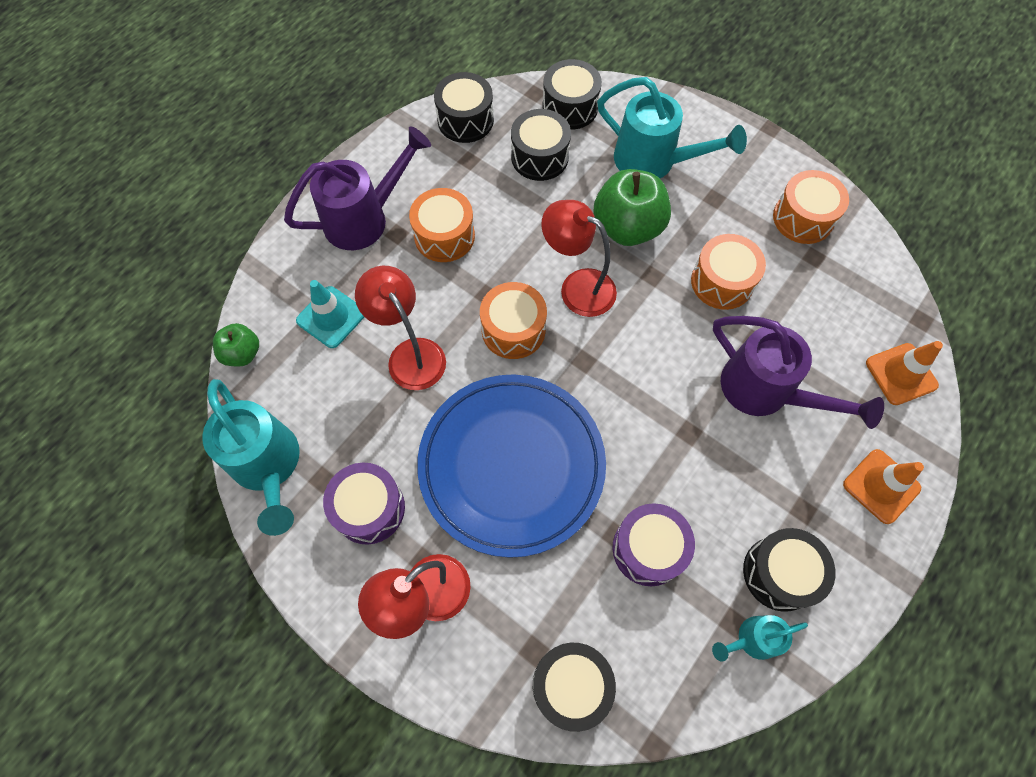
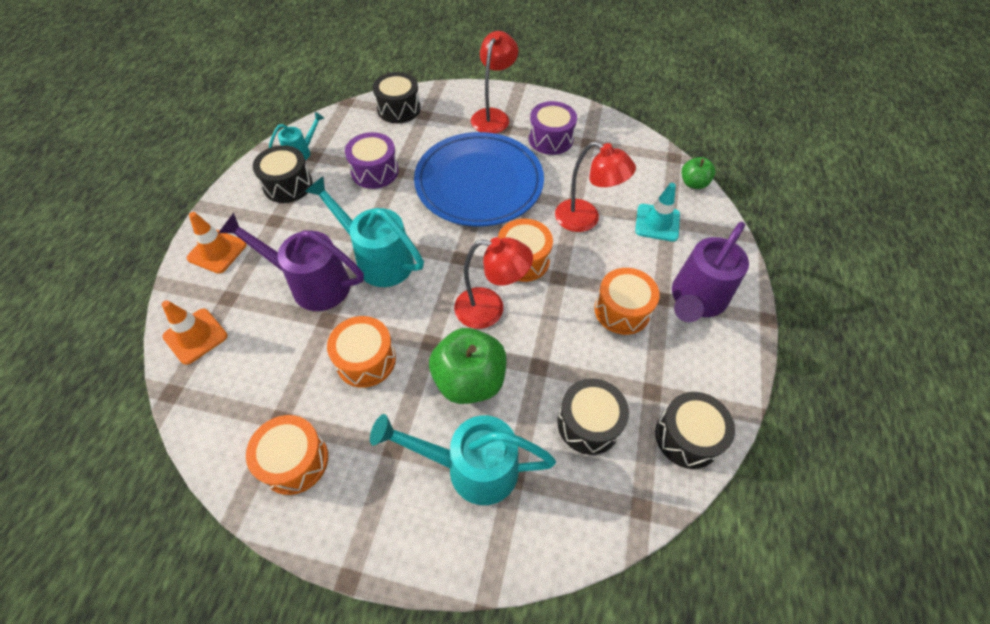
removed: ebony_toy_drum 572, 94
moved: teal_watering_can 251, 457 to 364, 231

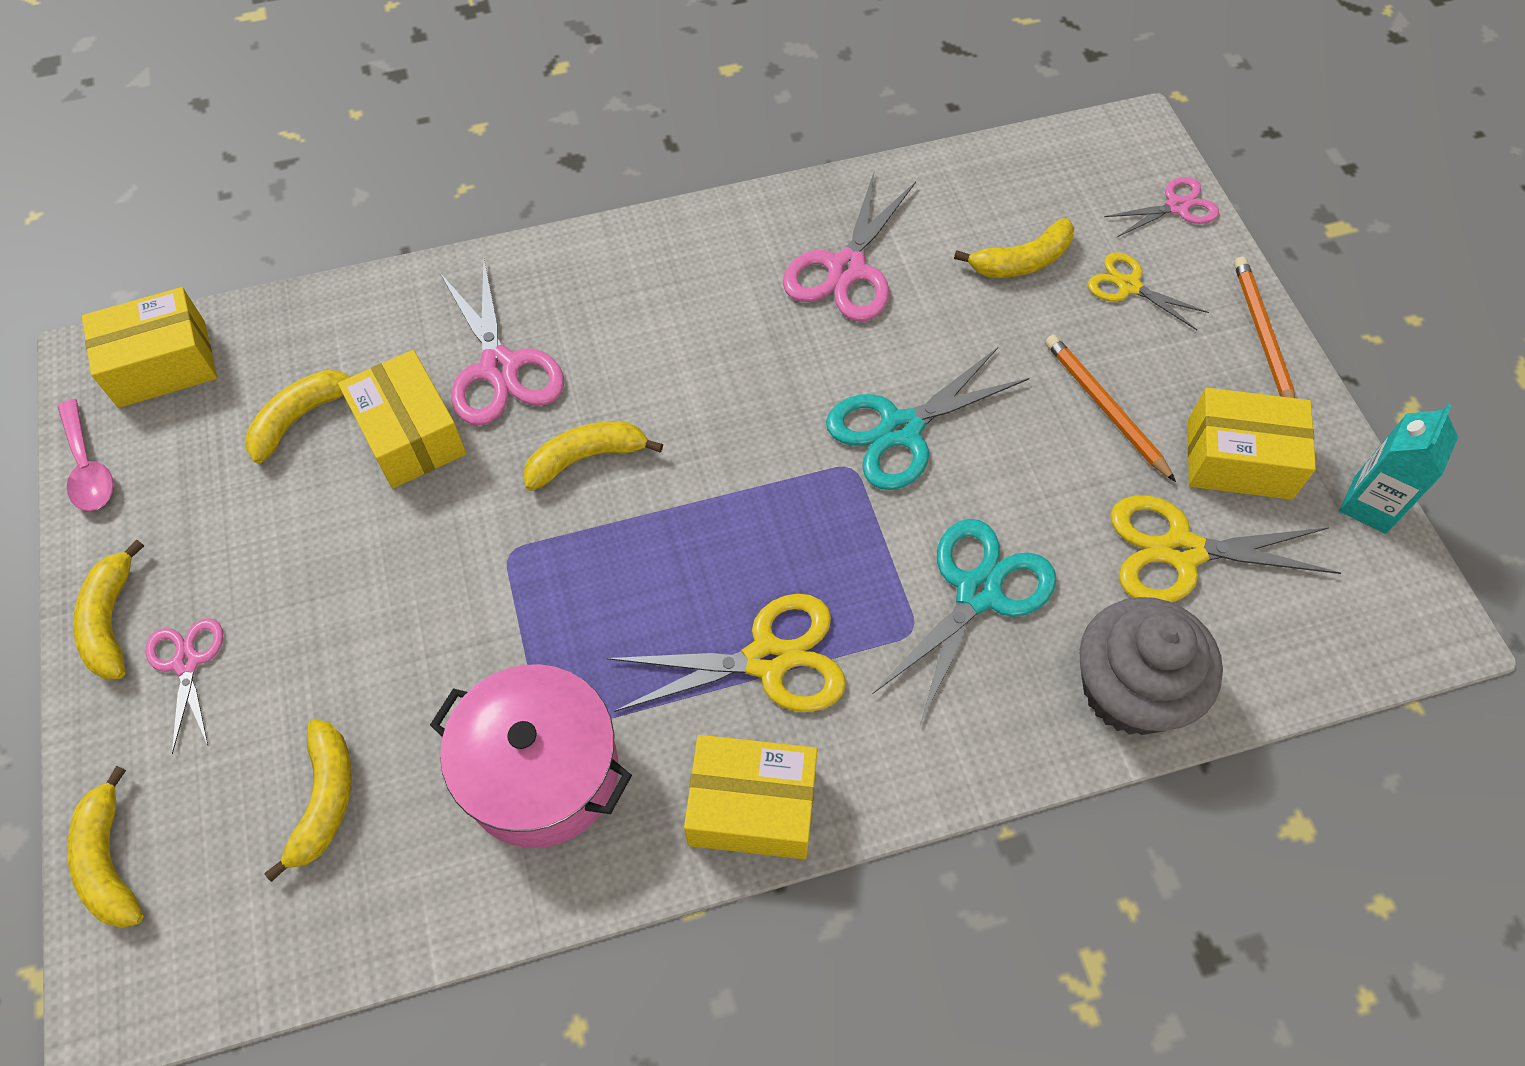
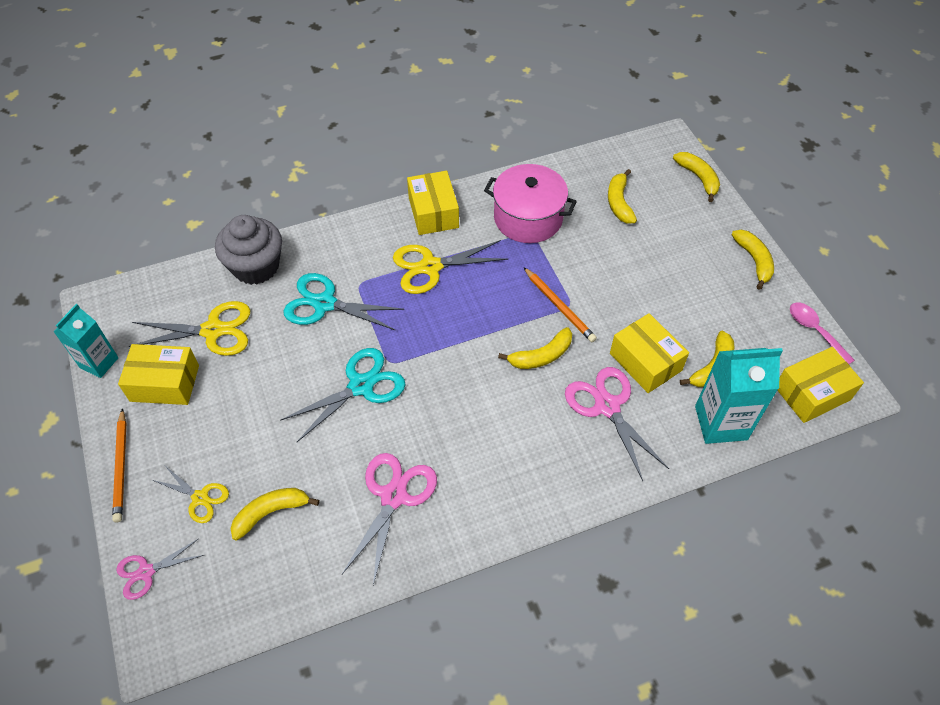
removed: rosy_shears 184, 686
added: teal_juice_carton 739, 396
moved: orange_lead_pencil 1110, 408 to 560, 304
turned: teal_shears 964, 622 = 343, 302 75 degrees clockwise; bright_yellow_parcel 750, 797 = 433, 203 75 degrees clockwise

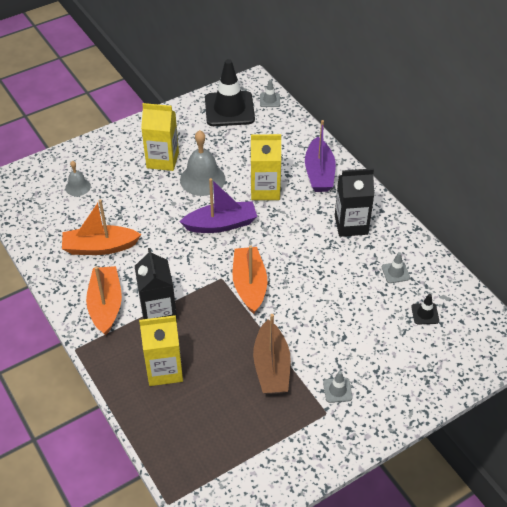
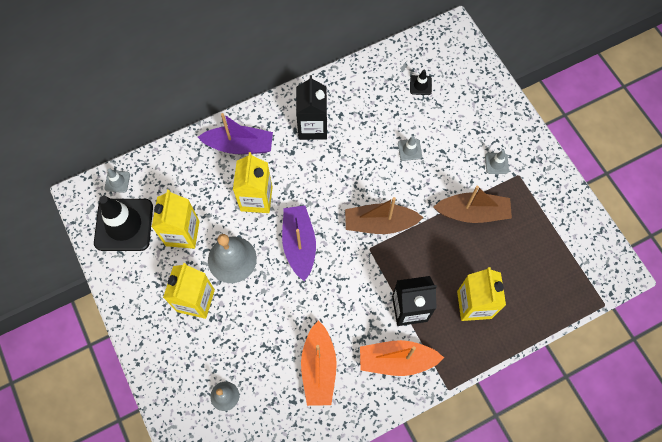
added: bright_yellow_juice_carton 176, 219
moved: grey_traffic_cone 396, 267 to 410, 148
recoloured: orange_sailboat 249, 279 to brown_sailboat 384, 215

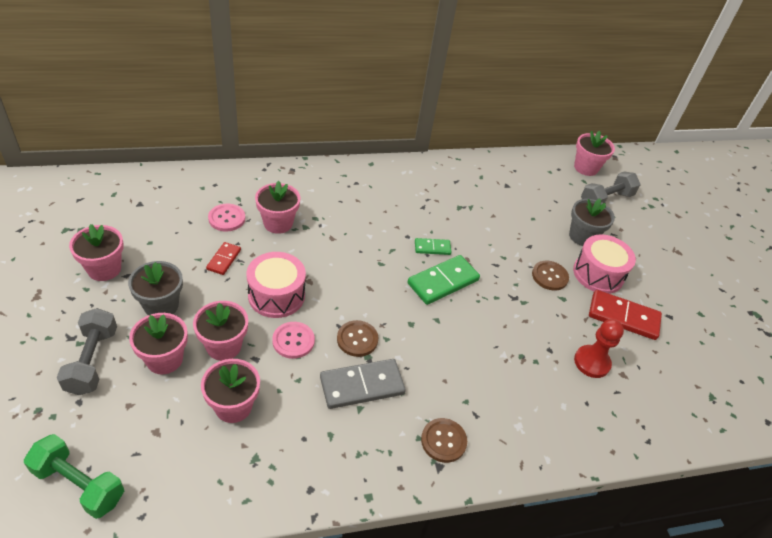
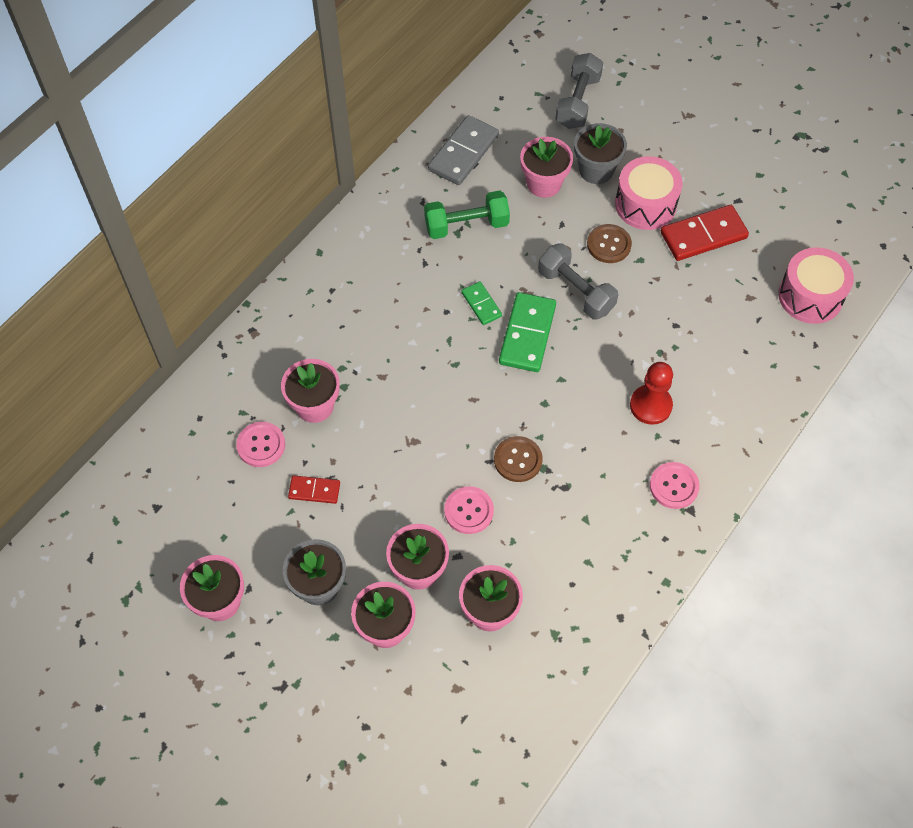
moved: rosy_flower_pot 594, 153 to 546, 167; rosy_toy_drum 276, 285 to 816, 285; grey_dumbbell 87, 351 to 578, 281; scarlet_game_pawn 599, 348 to 651, 393; grey_domino_tile 363, 384 to 463, 150; emerald_dumbbell 74, 476 to 467, 215
recoloured: brown_sewing_button 444, 440 to rosy_sewing_button 674, 485
turned: emerald_domino_tile 433, 246 = 481, 303 75 degrees counterclockwise; scarlet_domino_tile 223, 258 = 314, 489 60 degrees counterclockwise

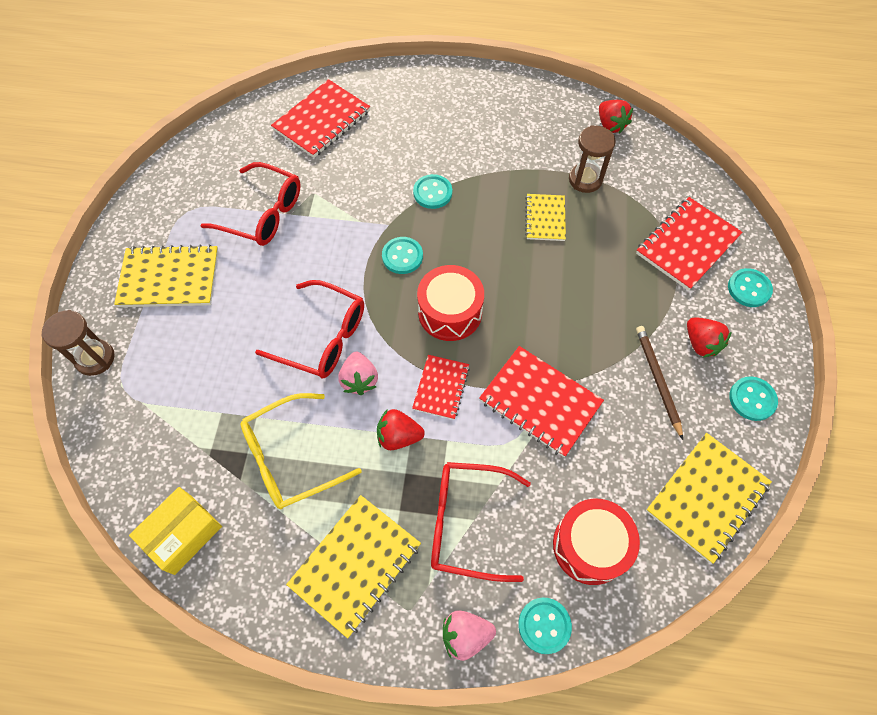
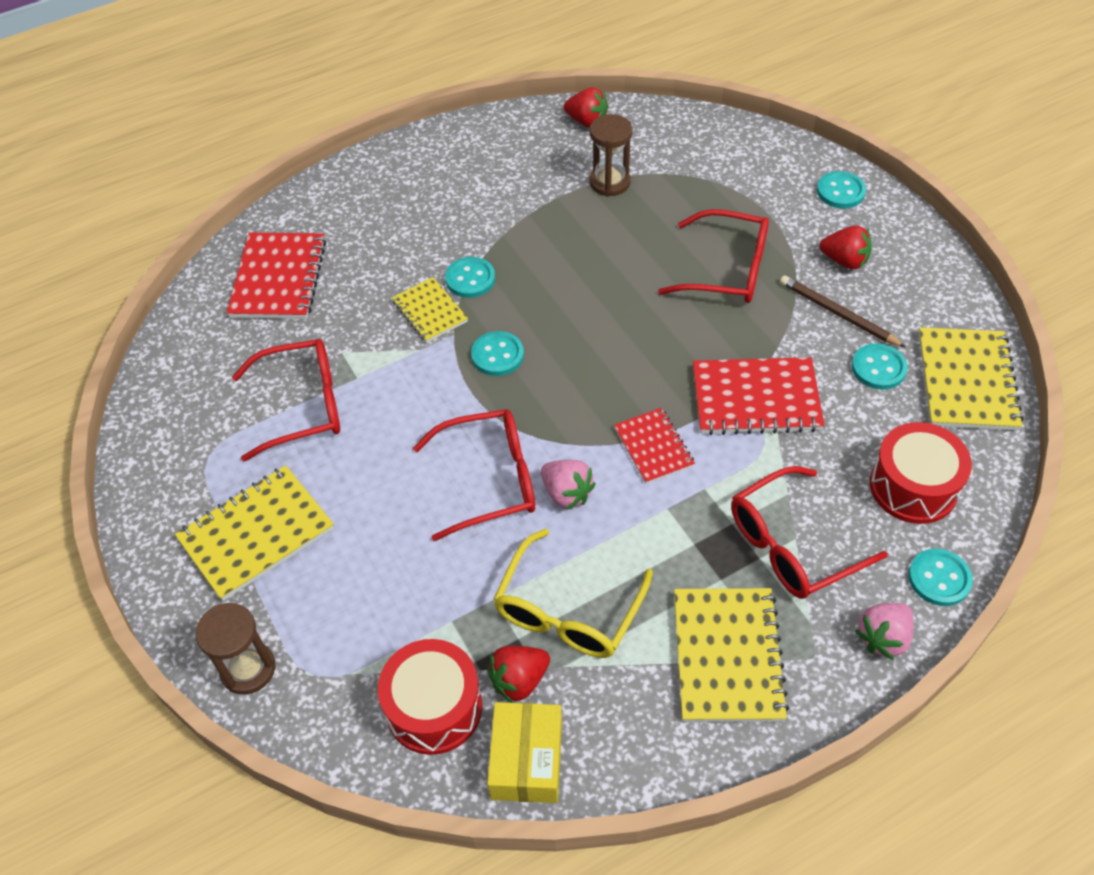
removed: scarlet_exercise_book 689, 244
added: scarlet_spectacles 713, 256
moved: bright_yellow_exercise_book 545, 217 to 430, 310; scarlet_toy_drum 450, 303 to 430, 697; teal_sewing_button 753, 398 to 879, 366; scarlet_berry 401, 429 to 518, 674

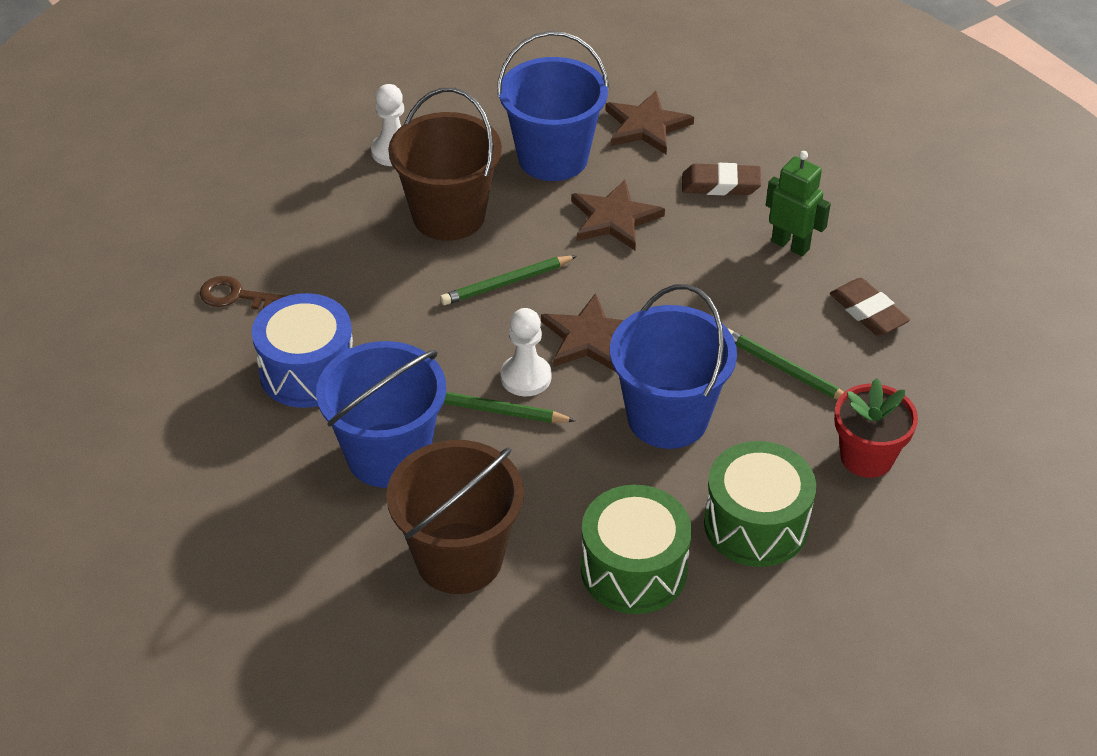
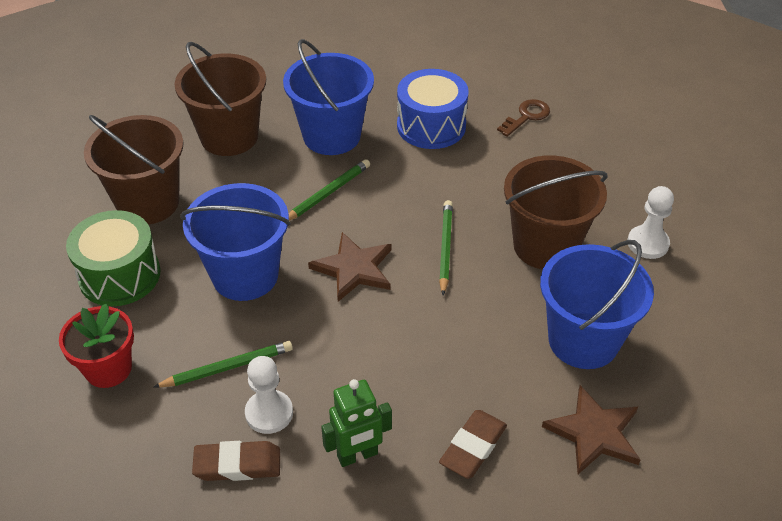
removed: brown_five-pointed_star 618, 215
moved: pure_white_game_pawn 526, 352 to 269, 395
replaced: emerald_toy_drum 636, 549 to brown_sand_bucket 134, 170

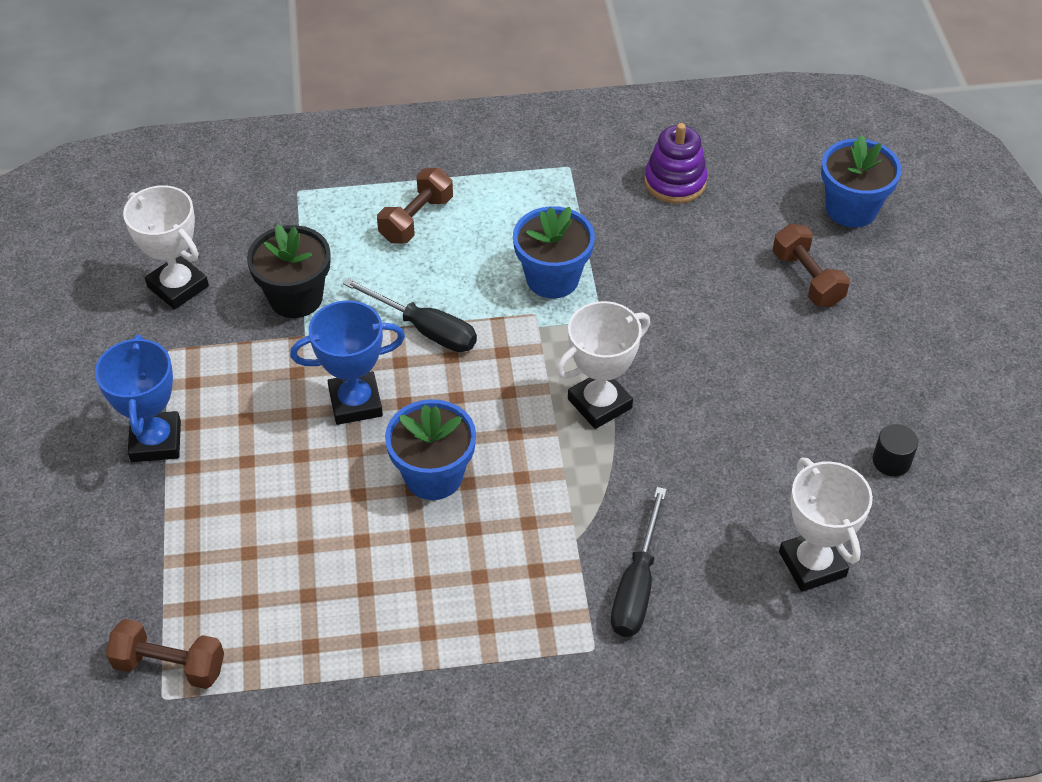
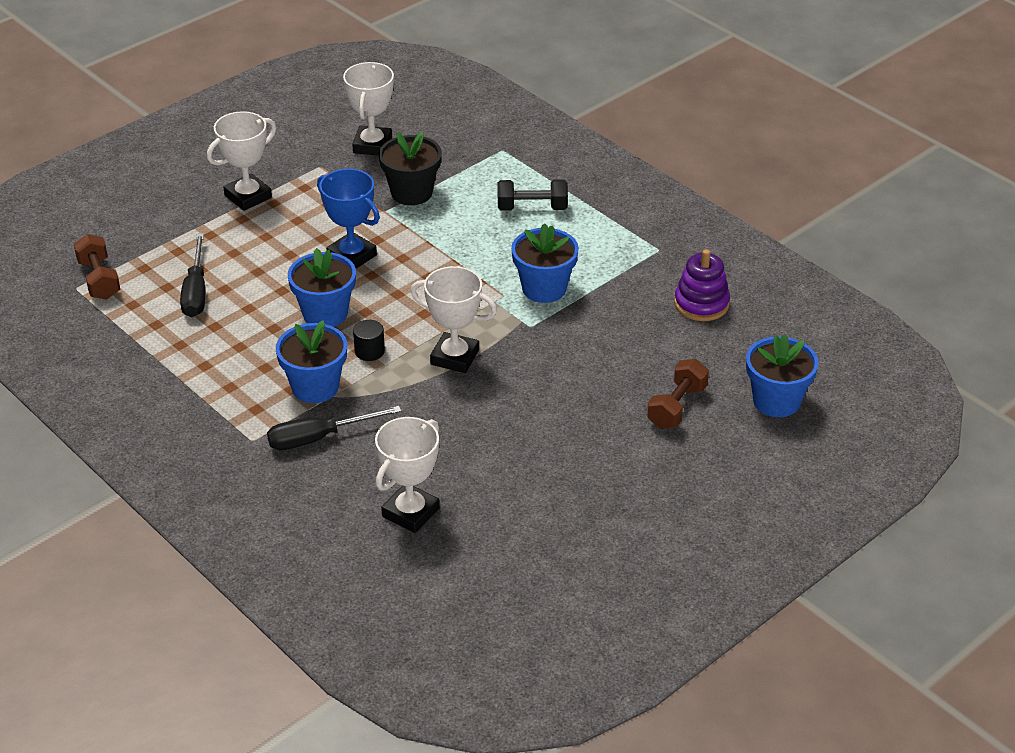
added: blue_flower_pot 311, 361
moved: ebony_flat_screwdriver 410, 315 to 193, 275; ebony_cylinder_shape 895, 450 to 369, 340
recoloured: brown_dumbbell 415, 205 to ebony_dumbbell 533, 195; blue_award_cup 138, 398 to pure_white_award_cup 241, 161

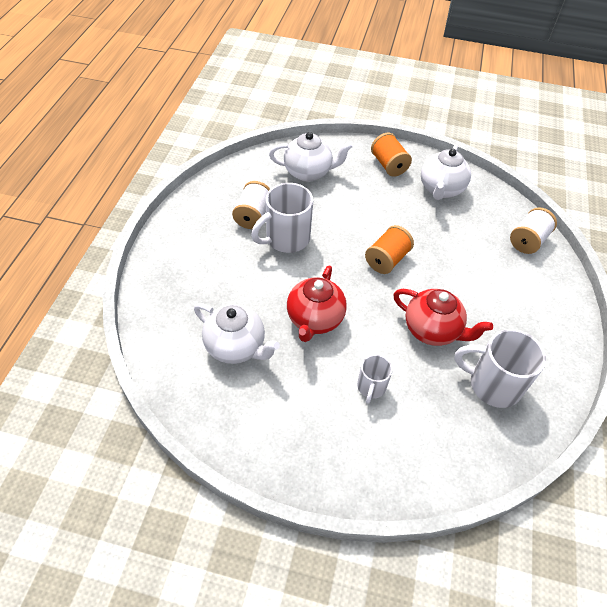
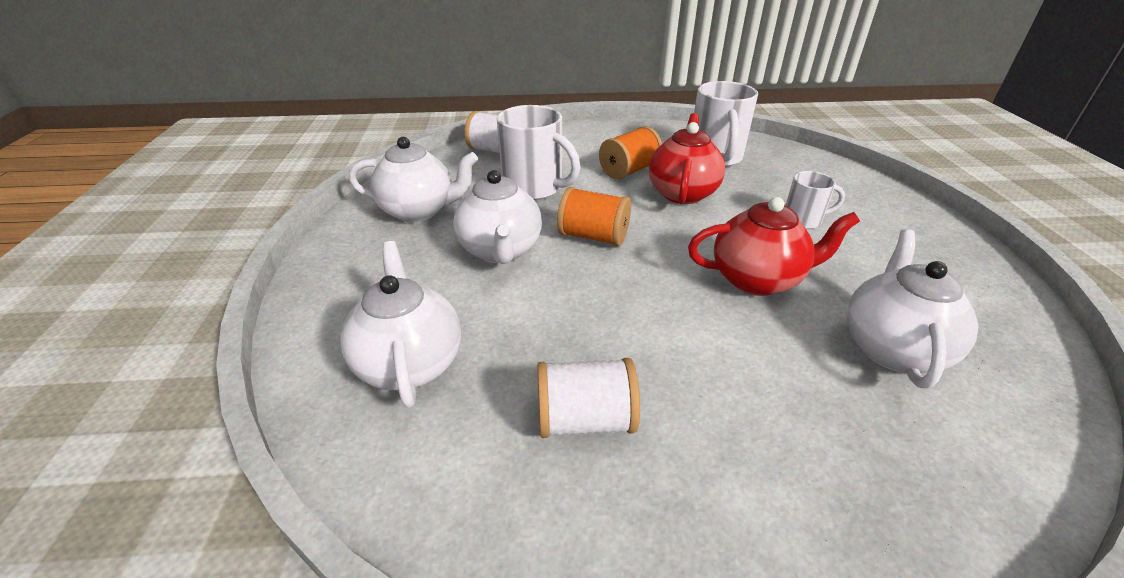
added: pure_white_teapot 497, 217
moved: orange_reel_of_thread 391, 155 to 630, 153; pure_white_coffee_mug 282, 218 to 539, 152

